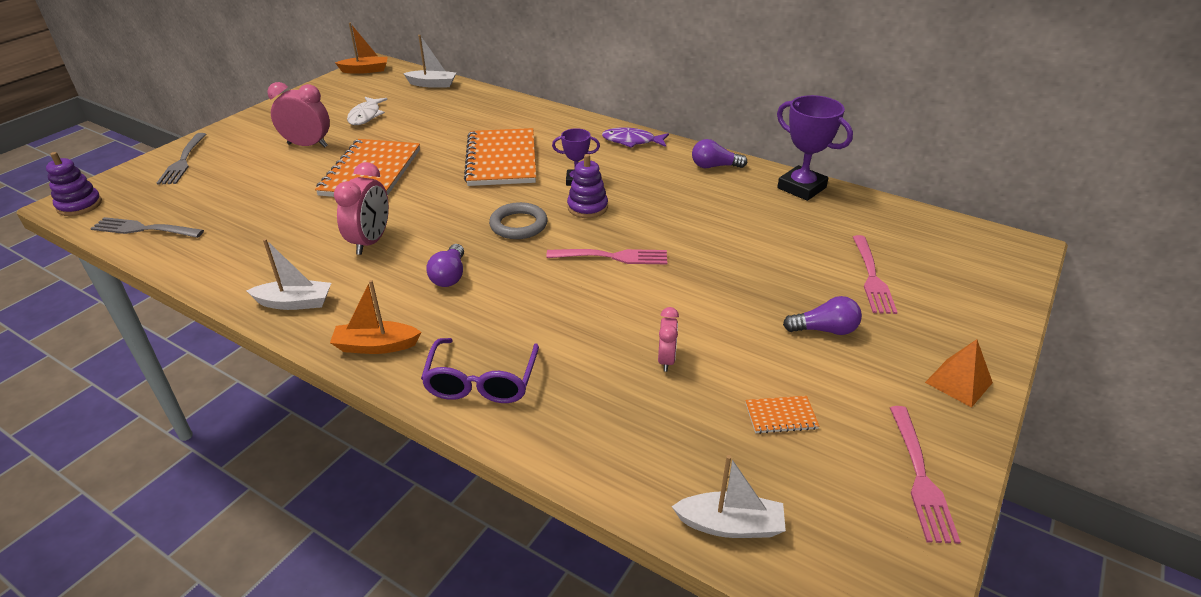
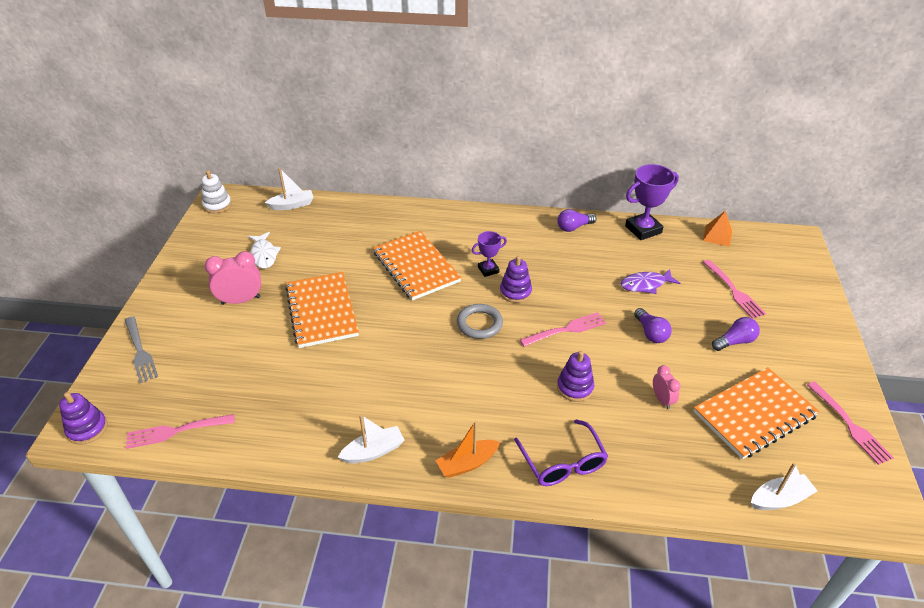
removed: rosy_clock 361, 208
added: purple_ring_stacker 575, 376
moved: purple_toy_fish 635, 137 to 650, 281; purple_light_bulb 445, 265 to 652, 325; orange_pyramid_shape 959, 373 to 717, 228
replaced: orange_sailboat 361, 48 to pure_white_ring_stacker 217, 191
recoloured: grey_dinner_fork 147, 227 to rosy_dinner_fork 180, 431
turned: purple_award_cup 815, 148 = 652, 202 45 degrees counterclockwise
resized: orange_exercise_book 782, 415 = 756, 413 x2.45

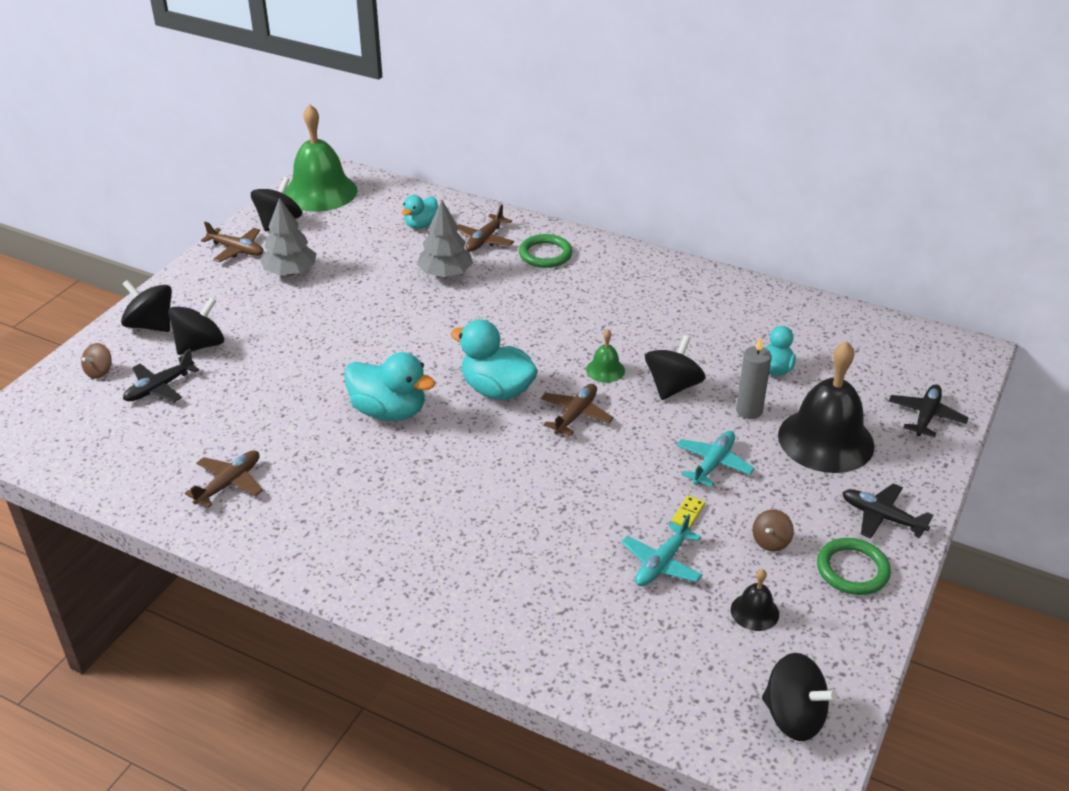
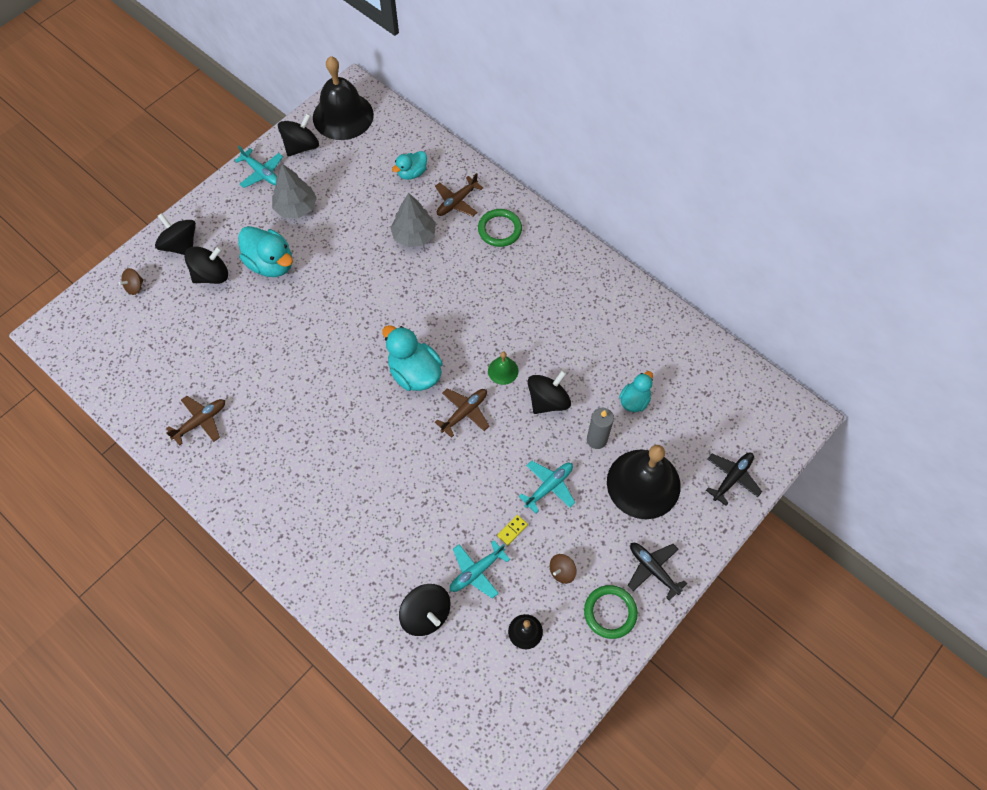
removed: ebony_plane 161, 375
moved: teal_rubber_duck 390, 386 to 265, 251; ebony_toy_top 800, 697 to 425, 610
recoloured: emerald_school_bell 320, 158 to ebony_school_bell 343, 98; brown_plane 232, 242 to teal_plane 259, 167

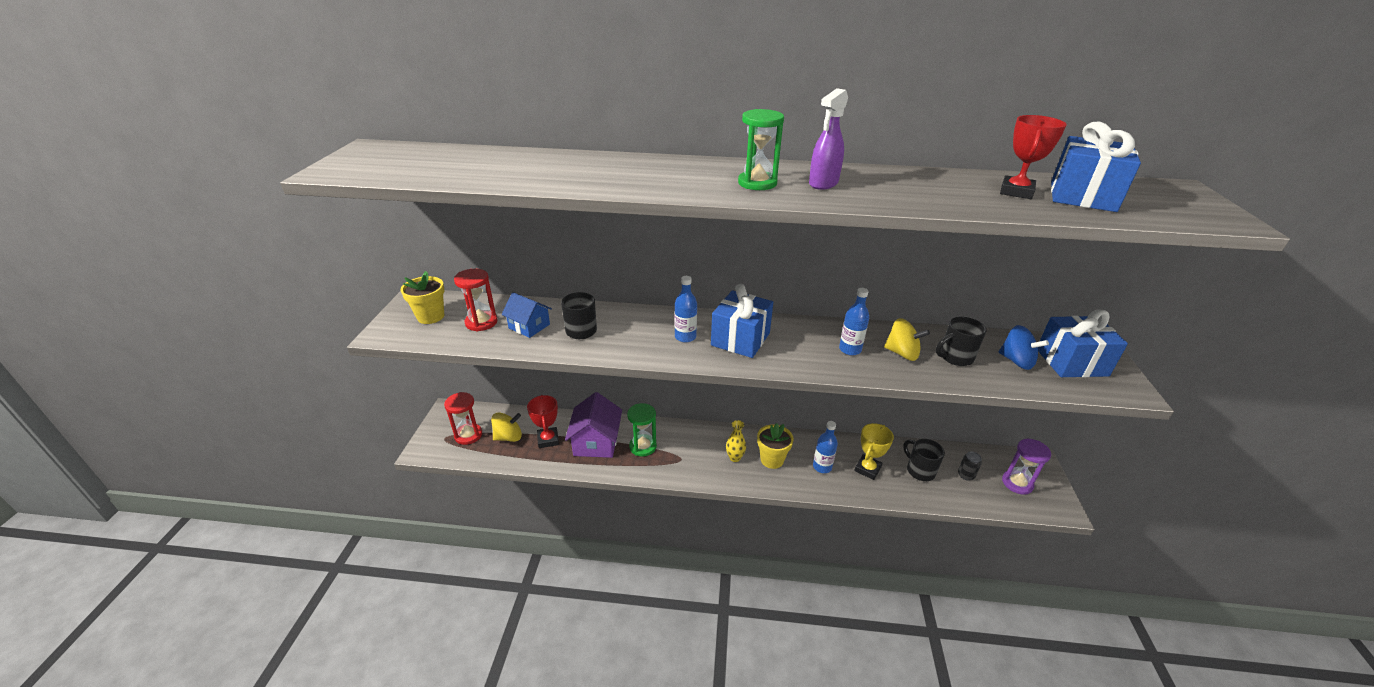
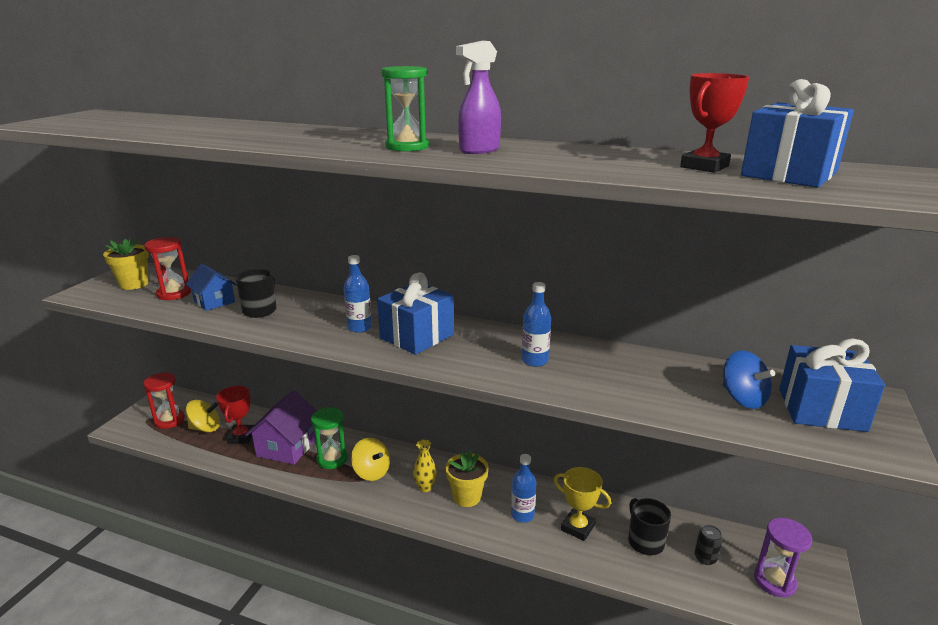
removed: ebony_coffee_mug 961, 341
moved: bright_yellow_toy_top 907, 339 to 370, 459
turned: bright_yellow_award_cup 874, 451 = 582, 504 75 degrees clockwise

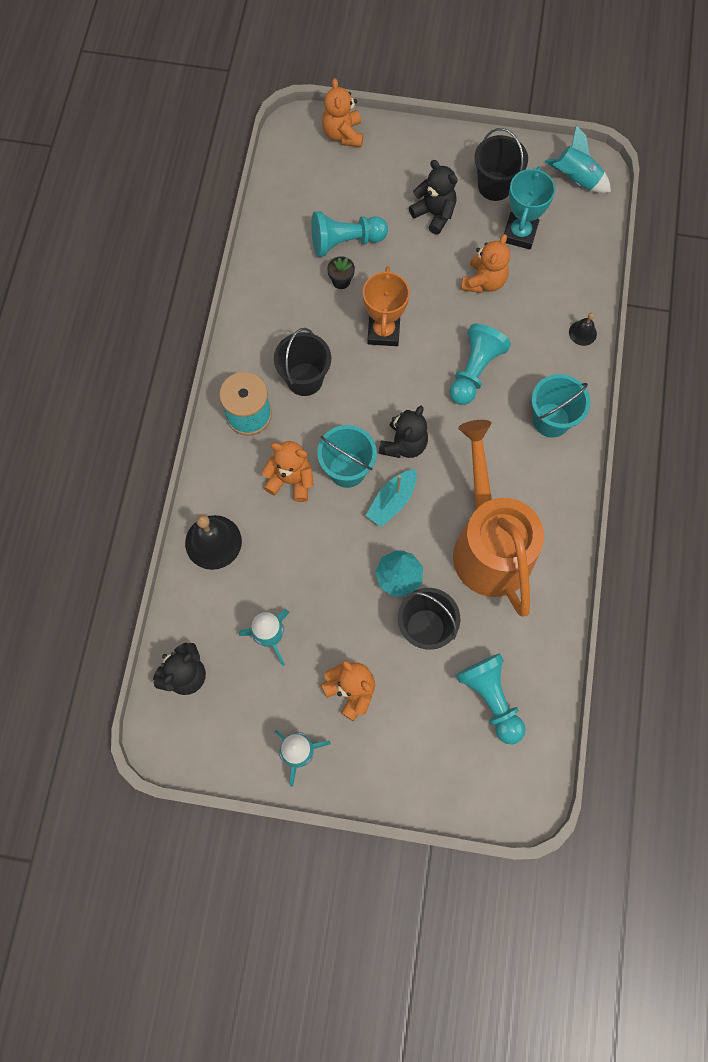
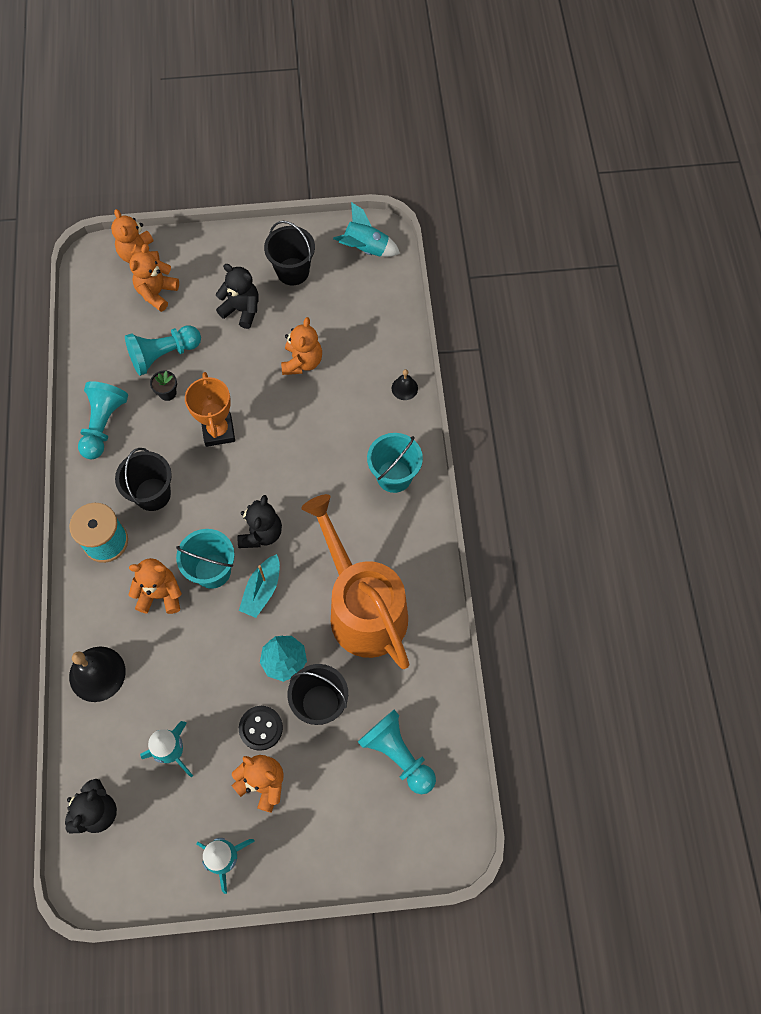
removed: teal_award_cup 529, 207
added: orange_teddy 154, 278; ebony_sewing_button 261, 728
moved: teal_game_pawn 480, 364 to 103, 420

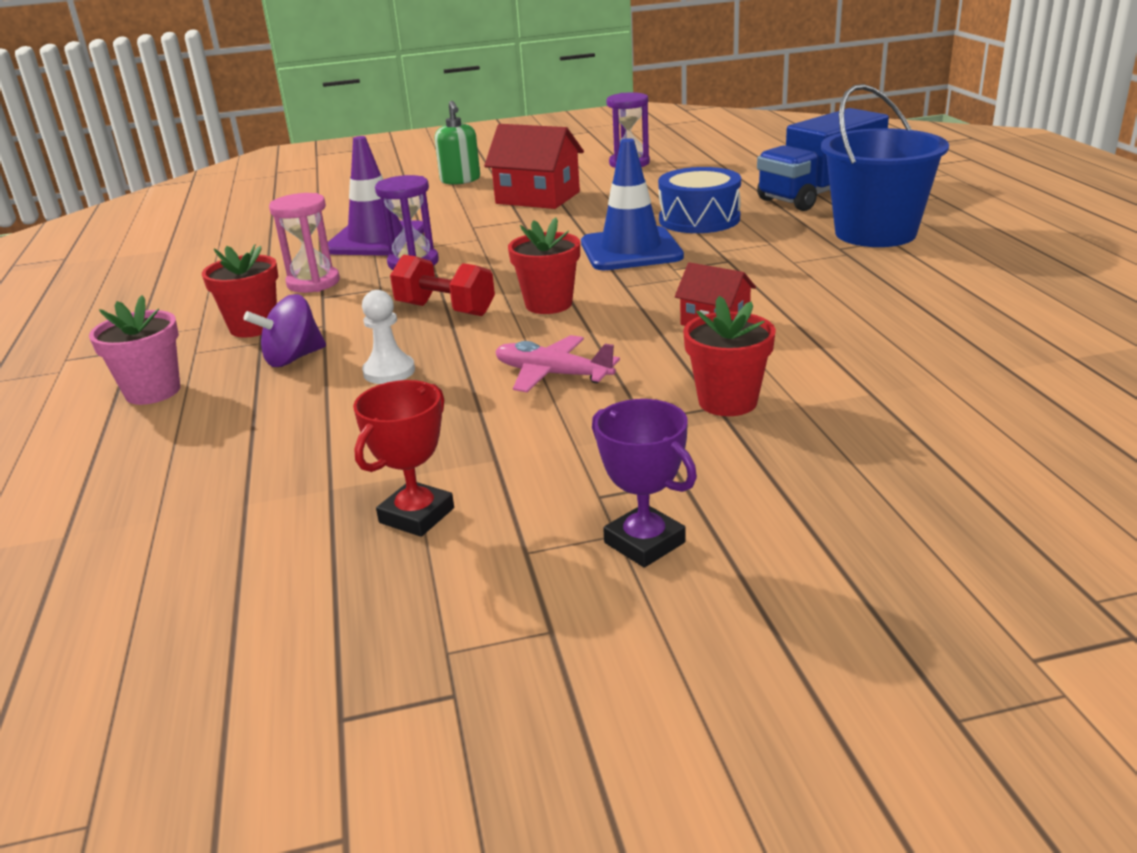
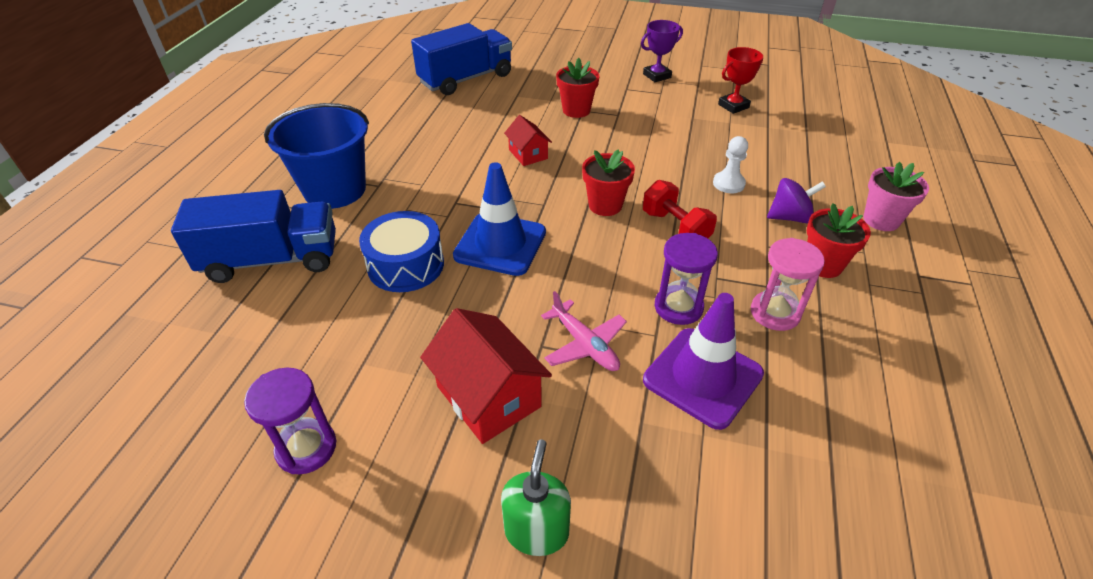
added: blue_lorry 461, 59
moved: rosy_plane 557, 363 to 584, 331
turned: purple_award_cup 644, 483 = 662, 51 75 degrees clockwise

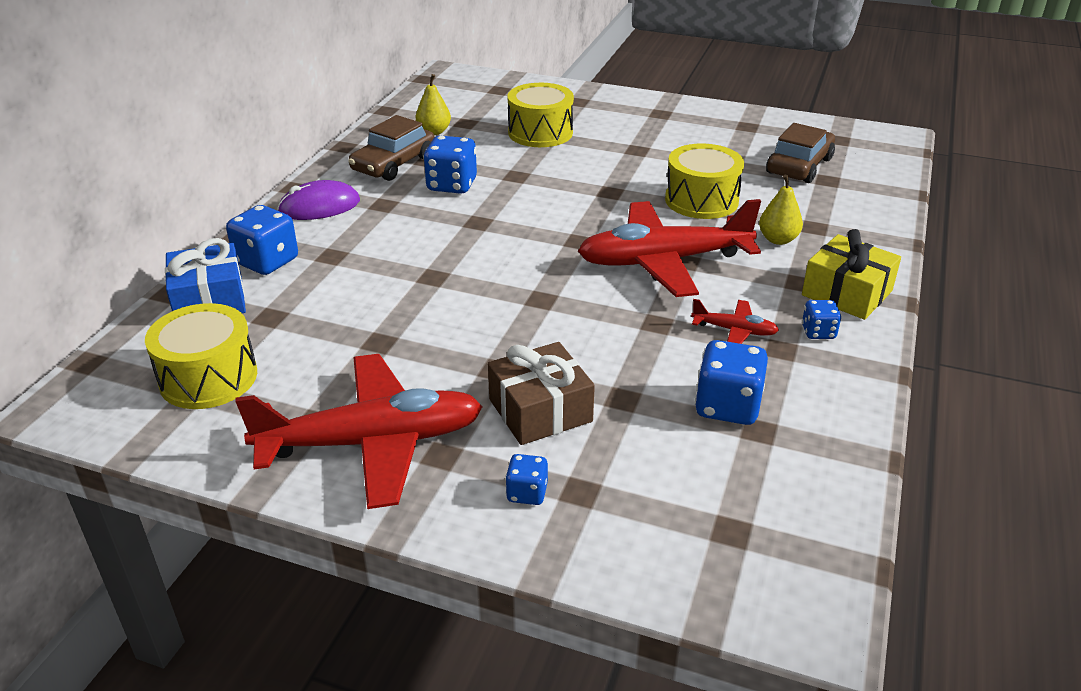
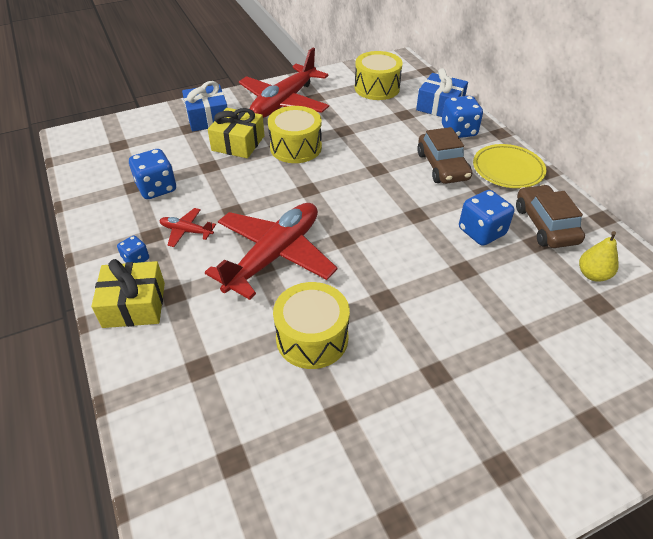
removed: bright_yellow_pear_fruit 781, 209
moved: bright_yellow_toy_drum 541, 115 to 295, 134; brown_automobile 800, 153 to 444, 155
replaced: purple_computer_mouse 318, 200 to bright_yellow_plate 509, 166; blue_die 526, 479 to blue_wrapped_gift 205, 106
recoloured: brown_wrapped_gift 541, 393 to bright_yellow_wrapped_gift 236, 133
turned: scarlet_plane 735, 321 = 187, 227 45 degrees clockwise

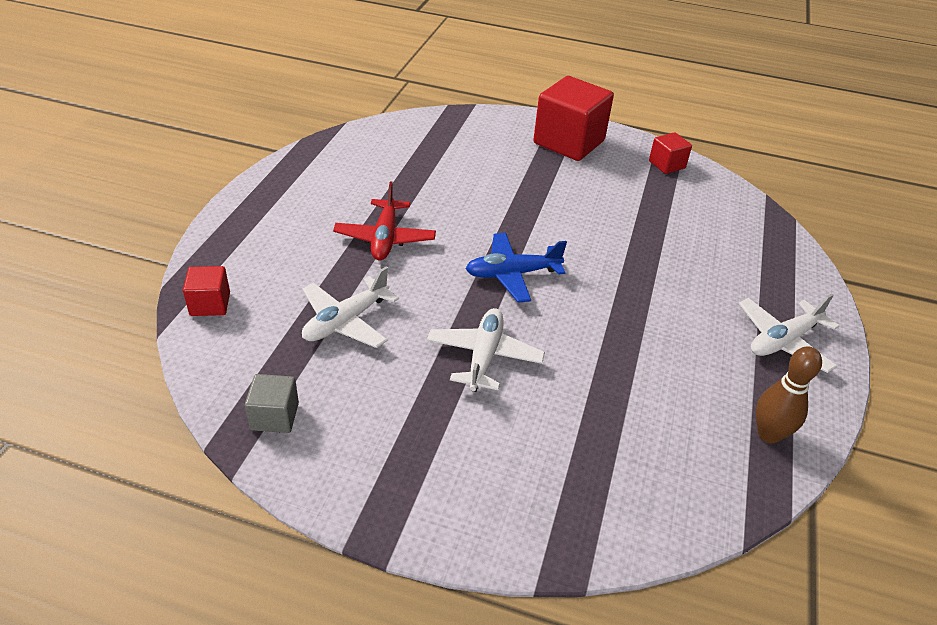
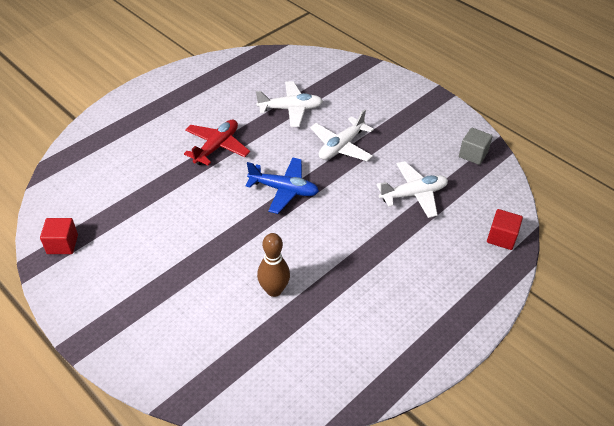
removed: scarlet_cube 573, 118
moved: scarlet_plane 384, 220 to 217, 143; pure_white_plane 789, 333 to 289, 104; brown_tenpin 789, 395 to 273, 265

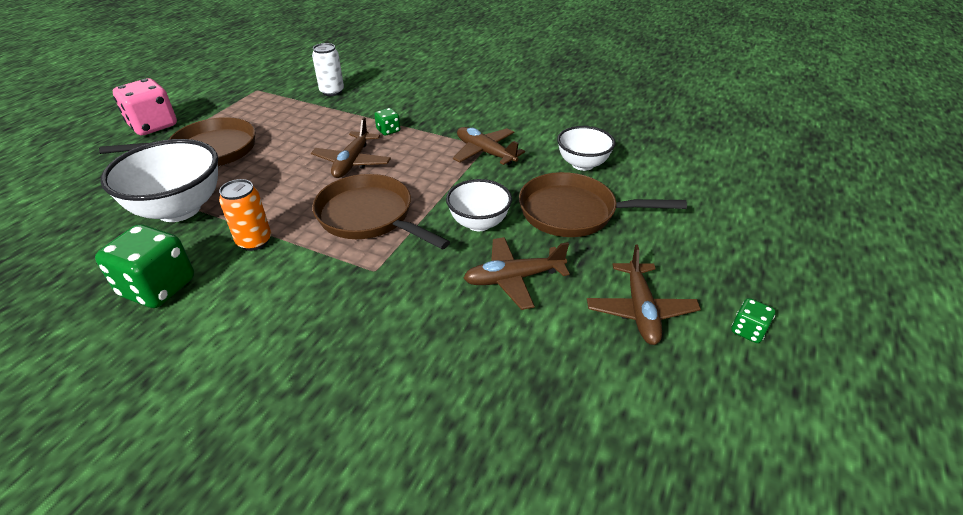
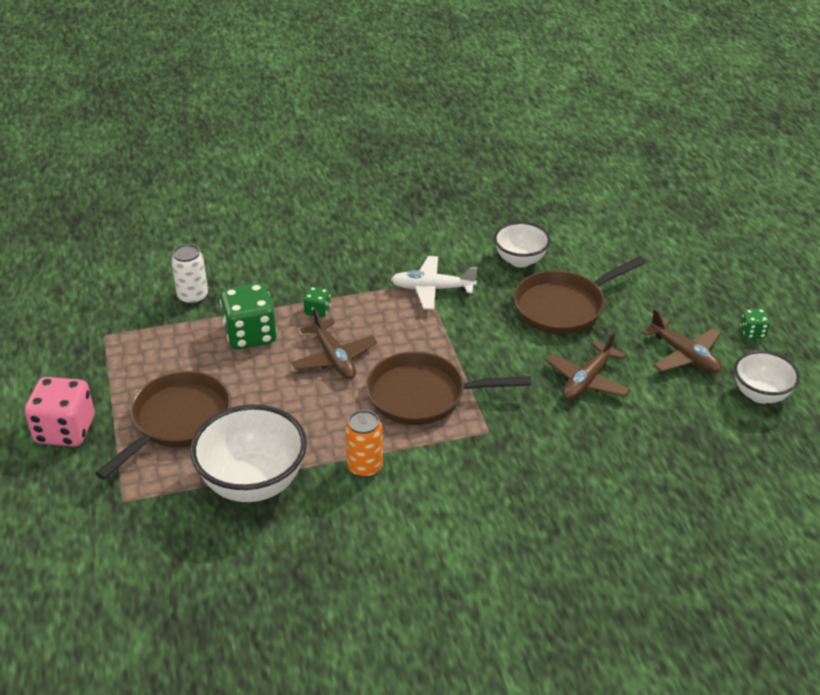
moved: pure_white_bowl 479, 205 to 767, 377; emerald_die 144, 266 to 248, 316
recoloured: brown_plane 489, 146 to pure_white_plane 434, 283

